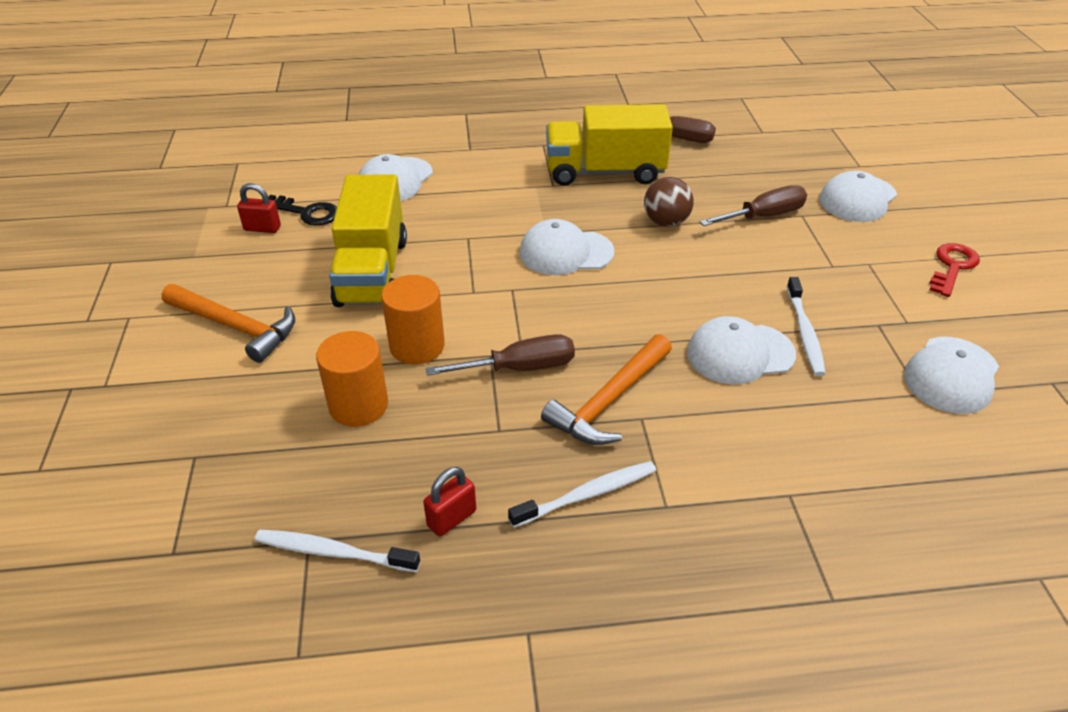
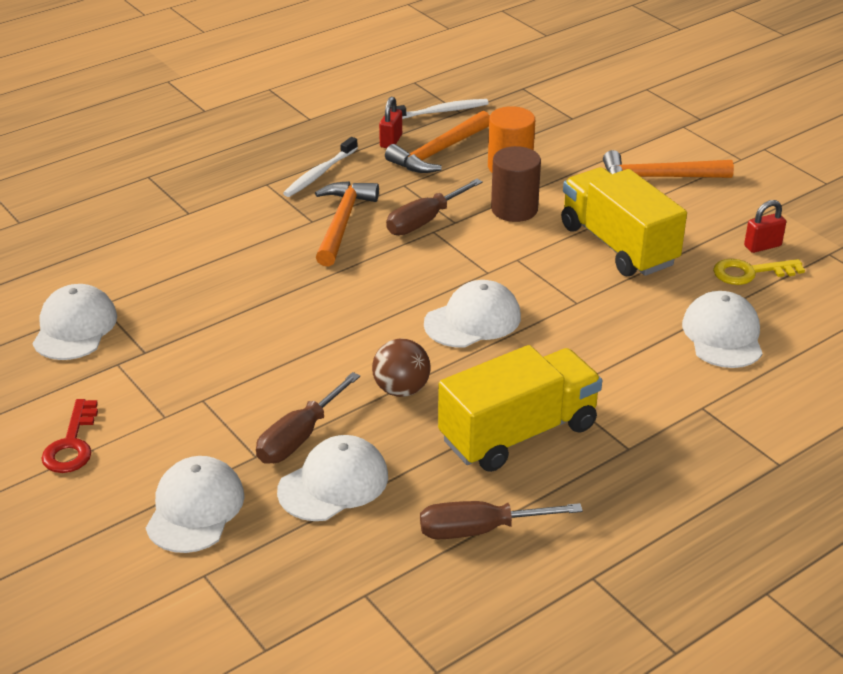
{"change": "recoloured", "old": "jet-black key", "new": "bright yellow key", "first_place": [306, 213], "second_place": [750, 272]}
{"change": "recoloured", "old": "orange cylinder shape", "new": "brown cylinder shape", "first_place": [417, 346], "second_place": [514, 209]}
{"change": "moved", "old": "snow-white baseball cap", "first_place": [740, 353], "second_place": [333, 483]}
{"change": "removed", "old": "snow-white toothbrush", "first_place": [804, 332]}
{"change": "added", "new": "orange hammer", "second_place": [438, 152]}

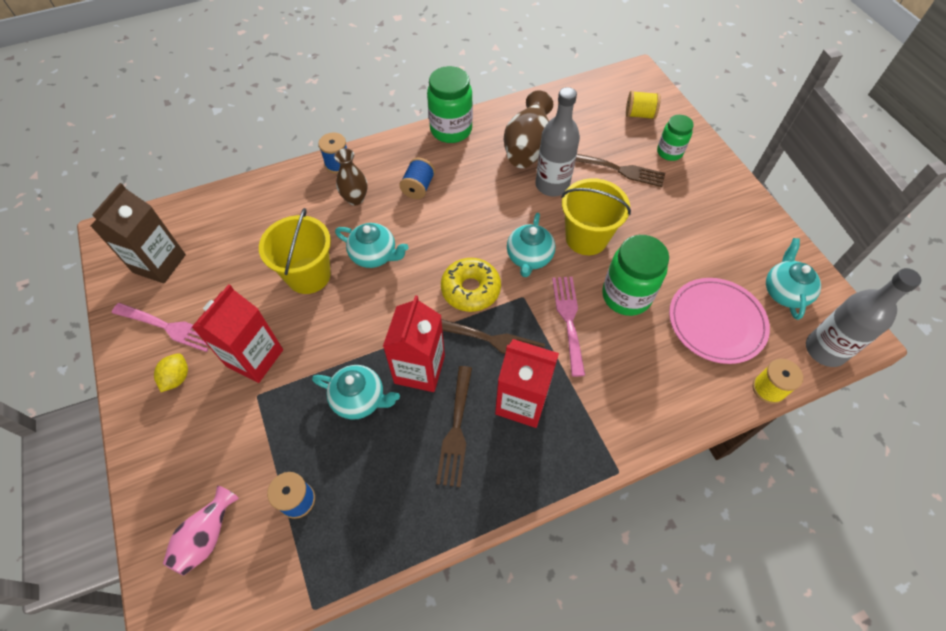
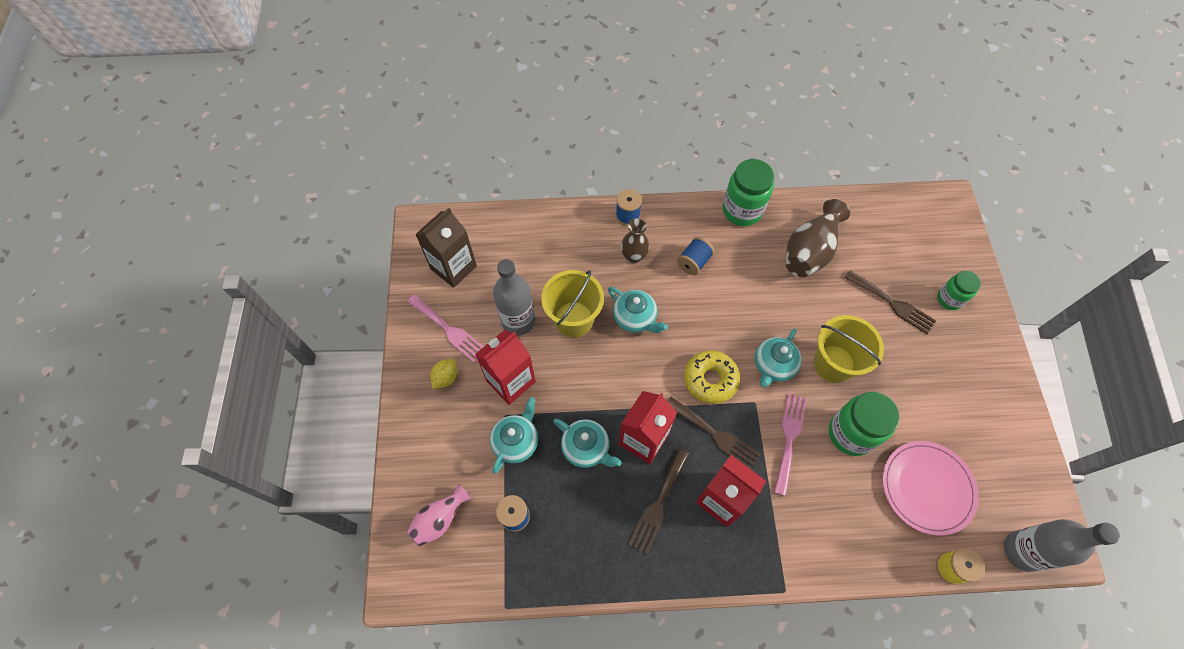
{"change": "moved", "old": "grey bottle", "first_place": [552, 185], "second_place": [518, 321]}
{"change": "removed", "old": "bright yellow spool", "first_place": [639, 114]}
{"change": "moved", "old": "turquoise teapot", "first_place": [785, 292], "second_place": [516, 442]}

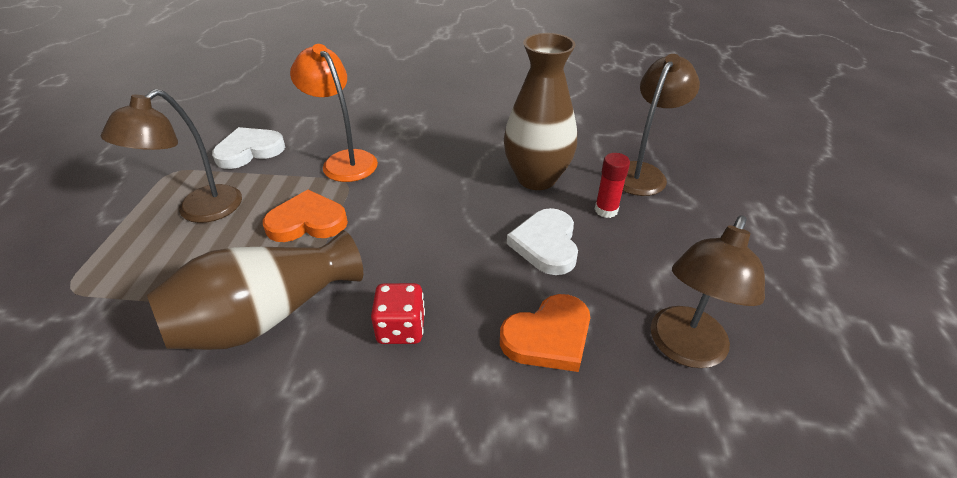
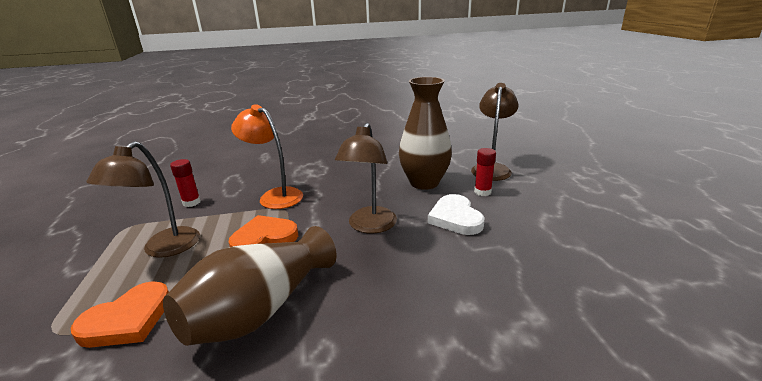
{"change": "replaced", "old": "snow-white love heart", "new": "crimson glue", "first_place": [249, 151], "second_place": [191, 202]}
{"change": "removed", "old": "crimson dice", "first_place": [401, 328]}
{"change": "moved", "old": "orange love heart", "first_place": [548, 337], "second_place": [128, 320]}
{"change": "moved", "old": "brown lamp", "first_place": [684, 349], "second_place": [369, 226]}

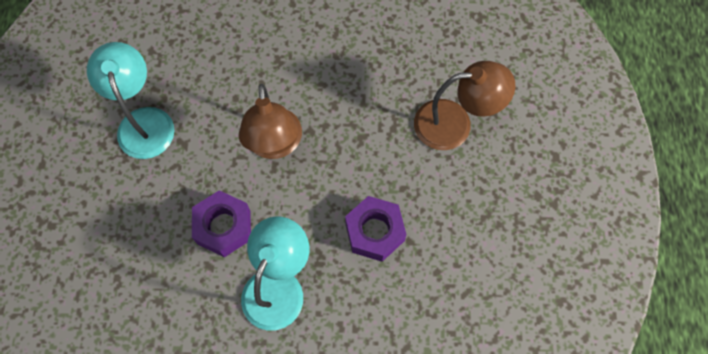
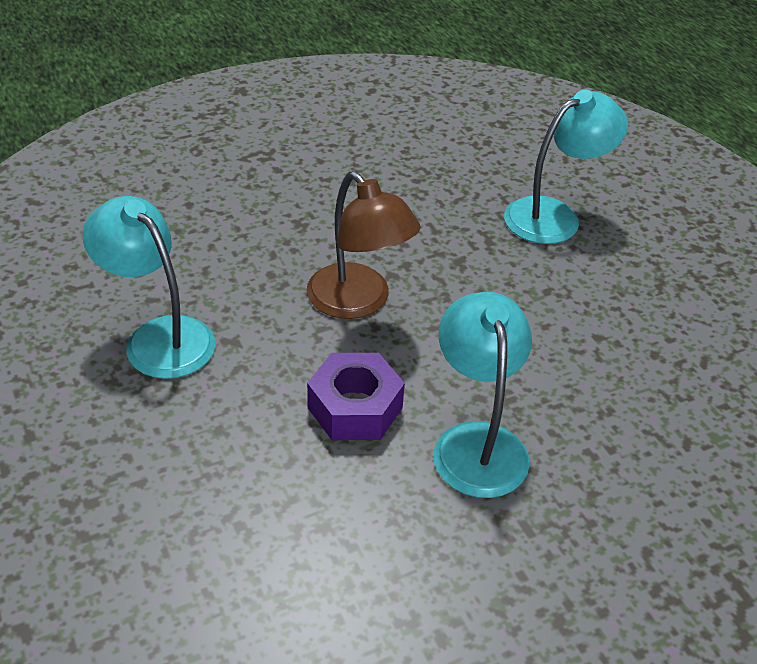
{"change": "removed", "old": "violet hex nut", "first_place": [374, 232]}
{"change": "recoloured", "old": "brown lamp", "new": "turquoise lamp", "first_place": [455, 124], "second_place": [554, 215]}

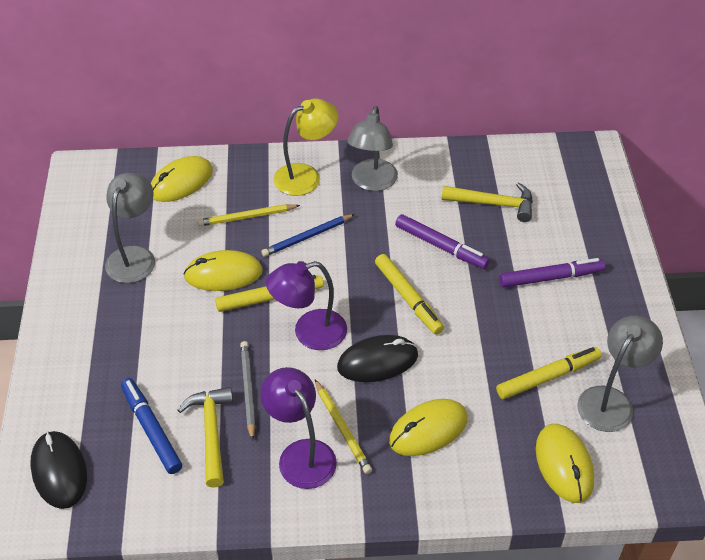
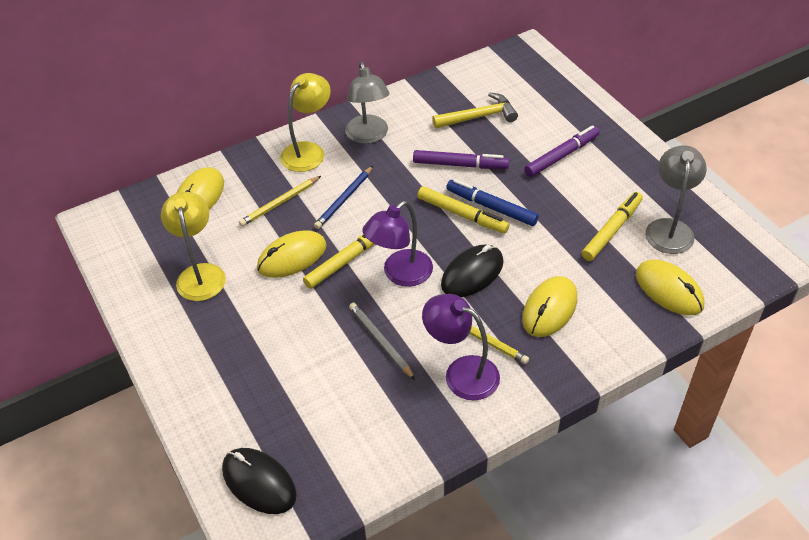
{"change": "recoloured", "old": "grey lamp", "new": "bright yellow lamp", "first_place": [135, 256], "second_place": [200, 274]}
{"change": "moved", "old": "royal blue marker", "first_place": [151, 429], "second_place": [491, 207]}
{"change": "removed", "old": "bright yellow hammer", "first_place": [211, 432]}

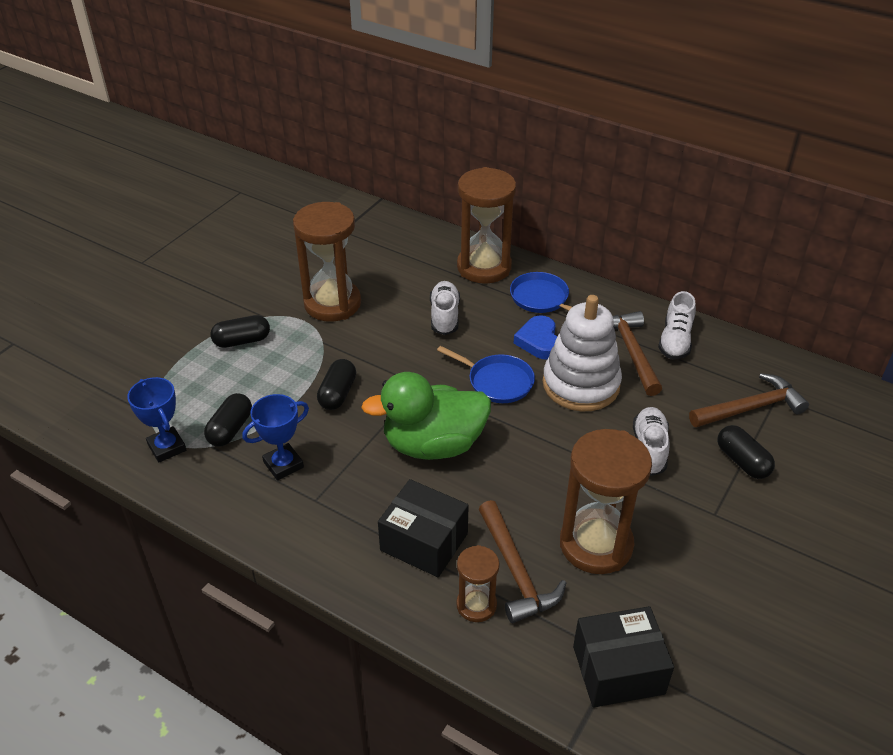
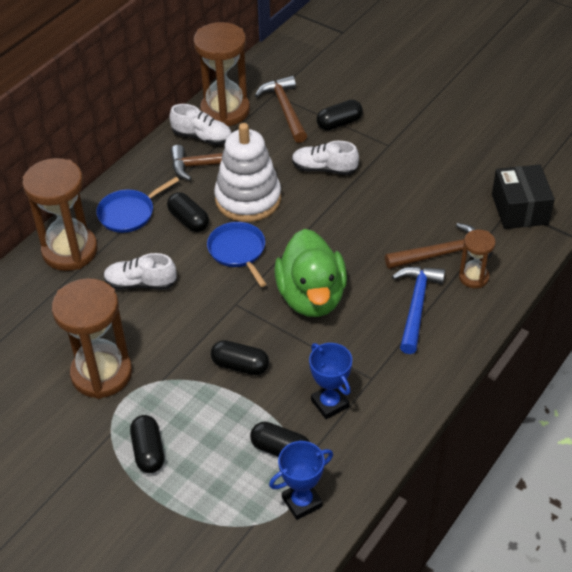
{"change": "replaced", "old": "jet-black box", "new": "royal blue hammer", "first_place": [424, 542], "second_place": [416, 306]}
{"change": "turned", "old": "royal blue frying pan", "first_place": [497, 382], "second_place": [238, 251], "degrees": -60}
{"change": "replaced", "old": "royal blue love heart", "new": "jet-black pill shape", "first_place": [538, 341], "second_place": [189, 220]}
{"change": "moved", "old": "brown sandglass", "first_place": [596, 544], "second_place": [225, 111]}

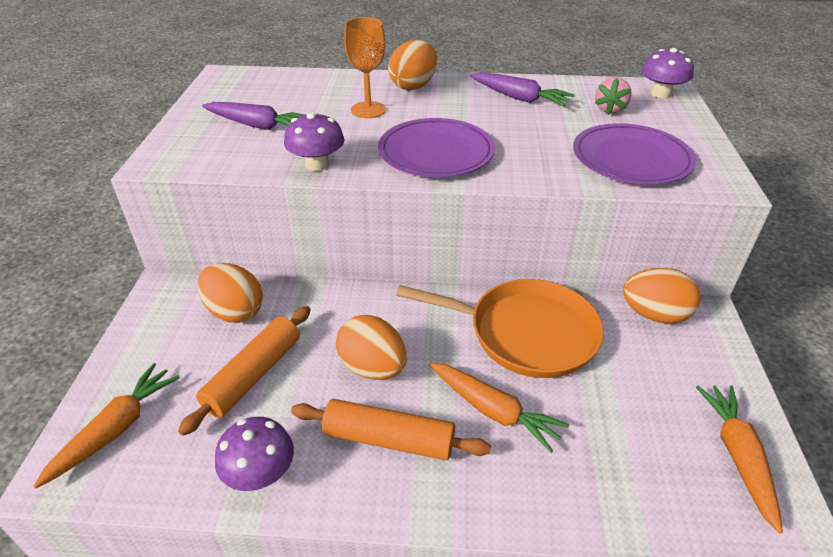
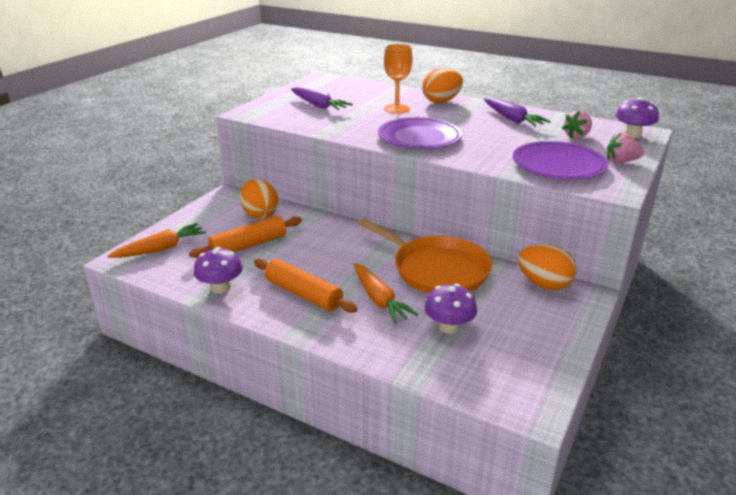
{"change": "moved", "old": "violet fungus", "first_place": [317, 164], "second_place": [449, 327]}
{"change": "removed", "old": "orange egg shape", "first_place": [373, 368]}
{"change": "removed", "old": "orange carrot", "first_place": [738, 456]}
{"change": "added", "new": "rose-pink toy strawberry", "second_place": [621, 161]}

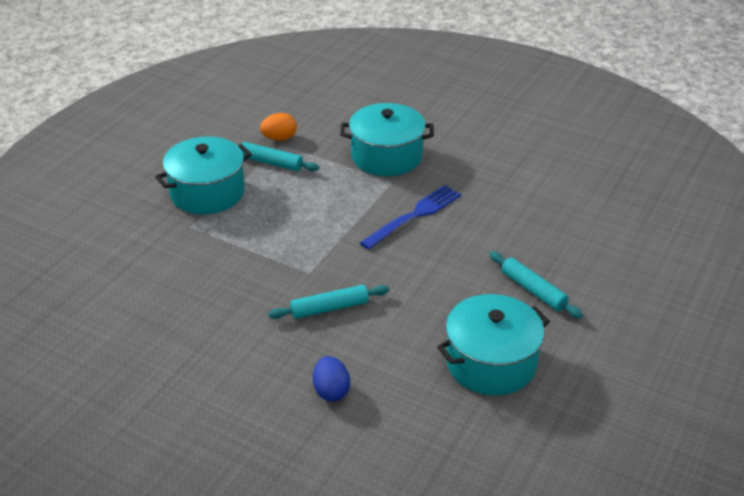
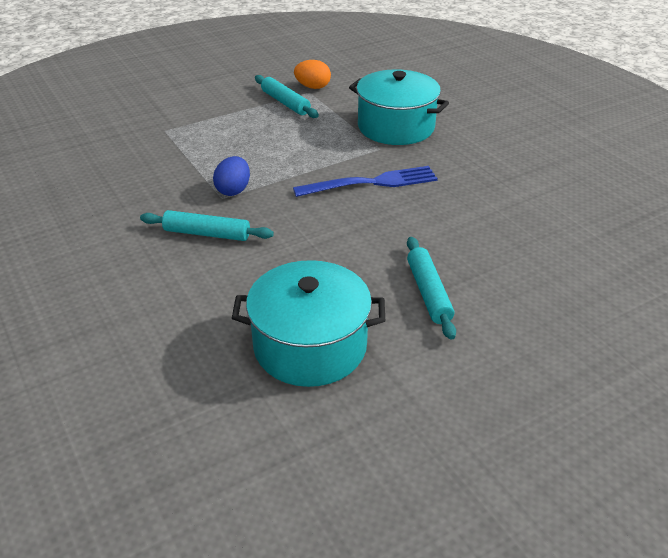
{"change": "removed", "old": "turquoise cooking pot", "first_place": [207, 192]}
{"change": "moved", "old": "royal blue egg shape", "first_place": [331, 391], "second_place": [233, 190]}

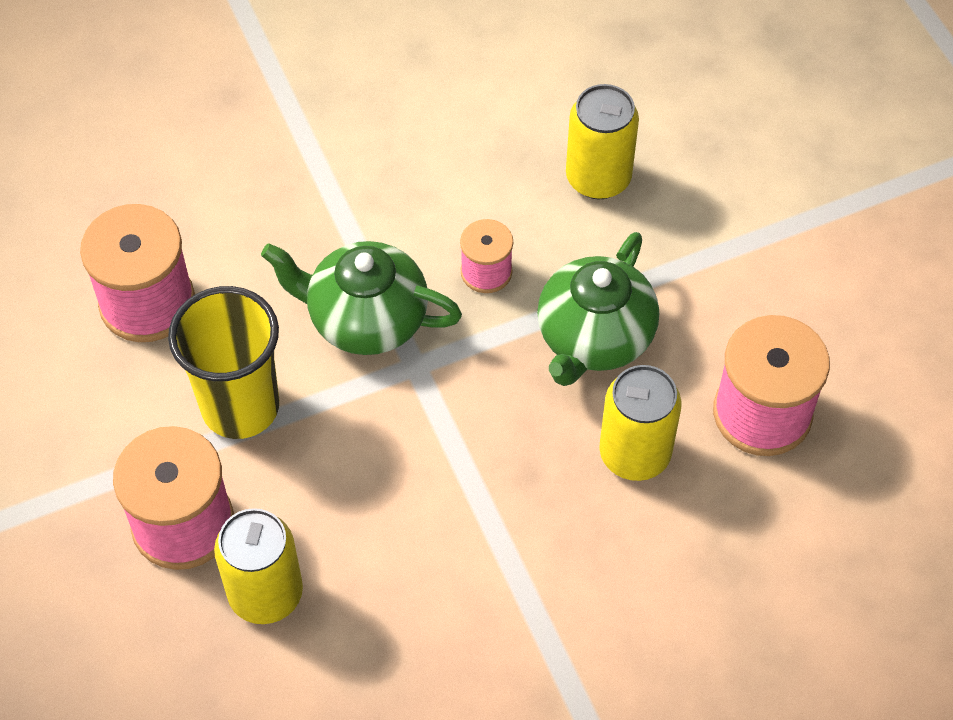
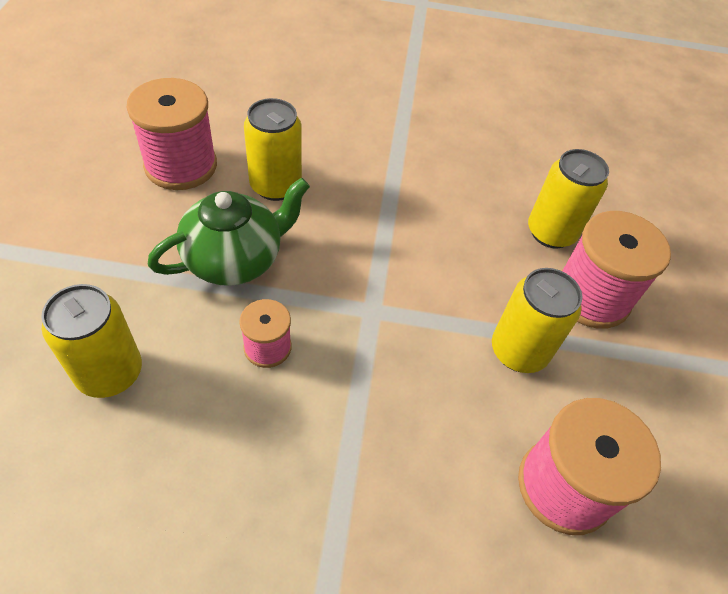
{"change": "replaced", "old": "bright yellow cup", "new": "bright yellow can", "first_place": [240, 407], "second_place": [518, 351]}
{"change": "removed", "old": "green teapot", "first_place": [365, 319]}

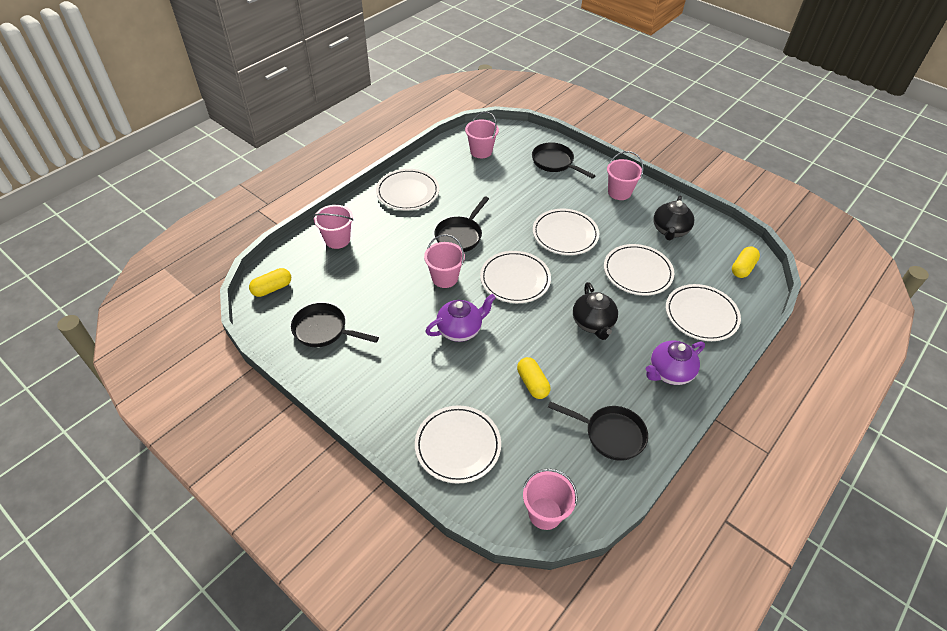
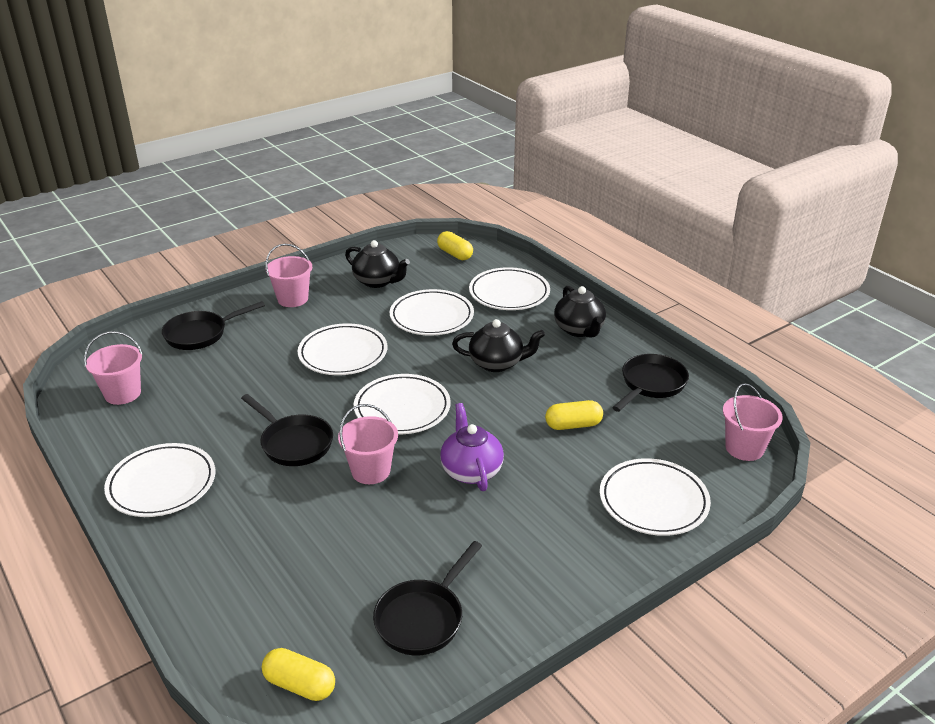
{"change": "turned", "old": "bright yellow pill shape", "first_place": [272, 288], "second_place": [300, 684], "degrees": -45}
{"change": "removed", "old": "rose-pink sand bucket", "first_place": [337, 240]}
{"change": "recoloured", "old": "violet teapot", "new": "jet-black teapot", "first_place": [669, 372], "second_place": [579, 330]}

